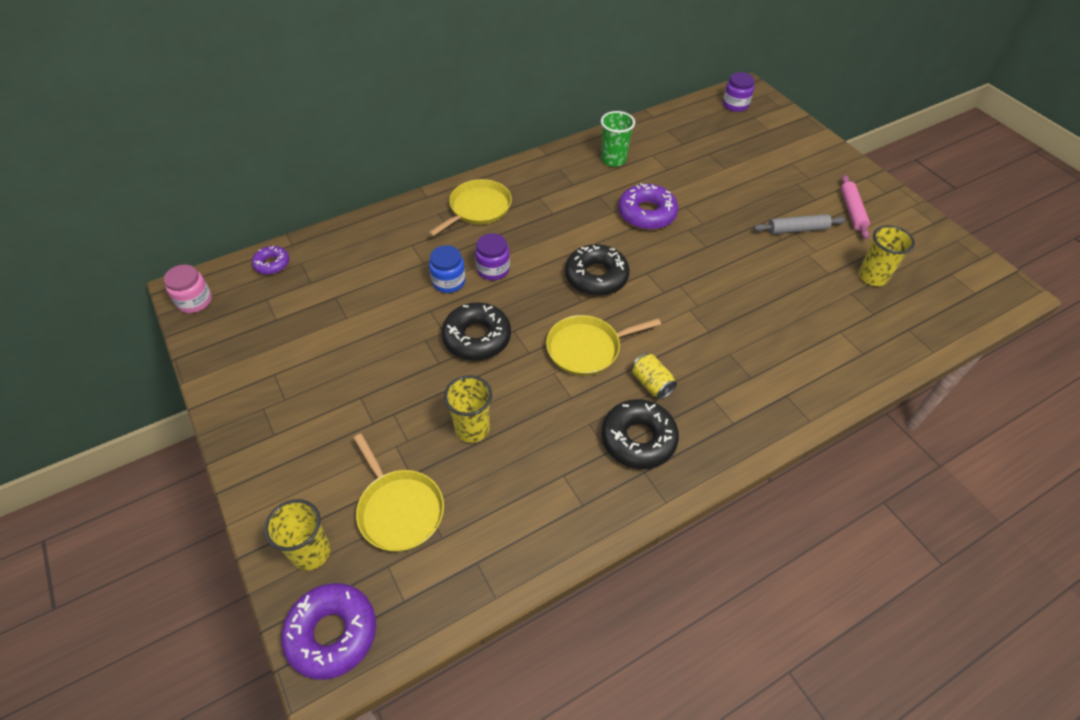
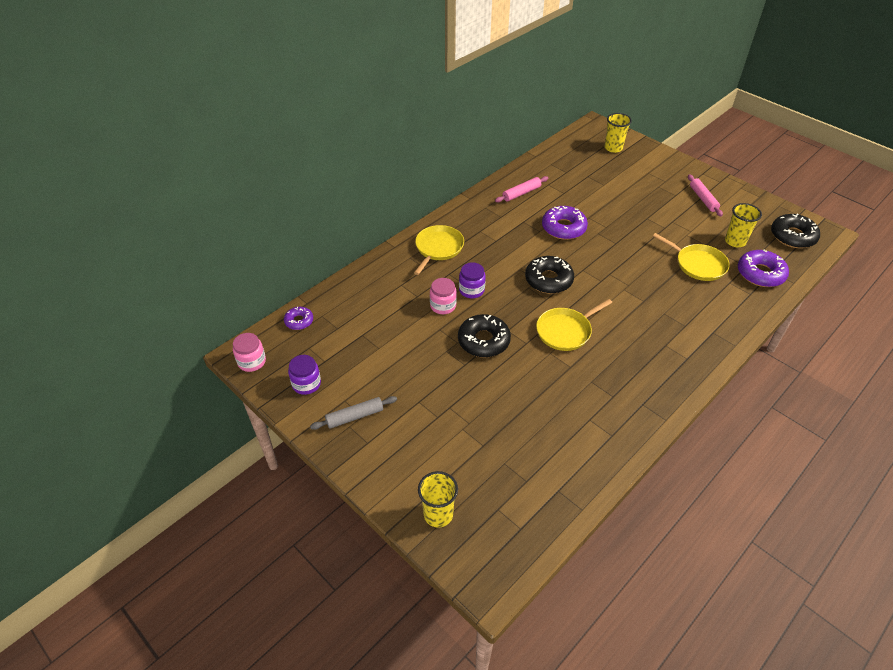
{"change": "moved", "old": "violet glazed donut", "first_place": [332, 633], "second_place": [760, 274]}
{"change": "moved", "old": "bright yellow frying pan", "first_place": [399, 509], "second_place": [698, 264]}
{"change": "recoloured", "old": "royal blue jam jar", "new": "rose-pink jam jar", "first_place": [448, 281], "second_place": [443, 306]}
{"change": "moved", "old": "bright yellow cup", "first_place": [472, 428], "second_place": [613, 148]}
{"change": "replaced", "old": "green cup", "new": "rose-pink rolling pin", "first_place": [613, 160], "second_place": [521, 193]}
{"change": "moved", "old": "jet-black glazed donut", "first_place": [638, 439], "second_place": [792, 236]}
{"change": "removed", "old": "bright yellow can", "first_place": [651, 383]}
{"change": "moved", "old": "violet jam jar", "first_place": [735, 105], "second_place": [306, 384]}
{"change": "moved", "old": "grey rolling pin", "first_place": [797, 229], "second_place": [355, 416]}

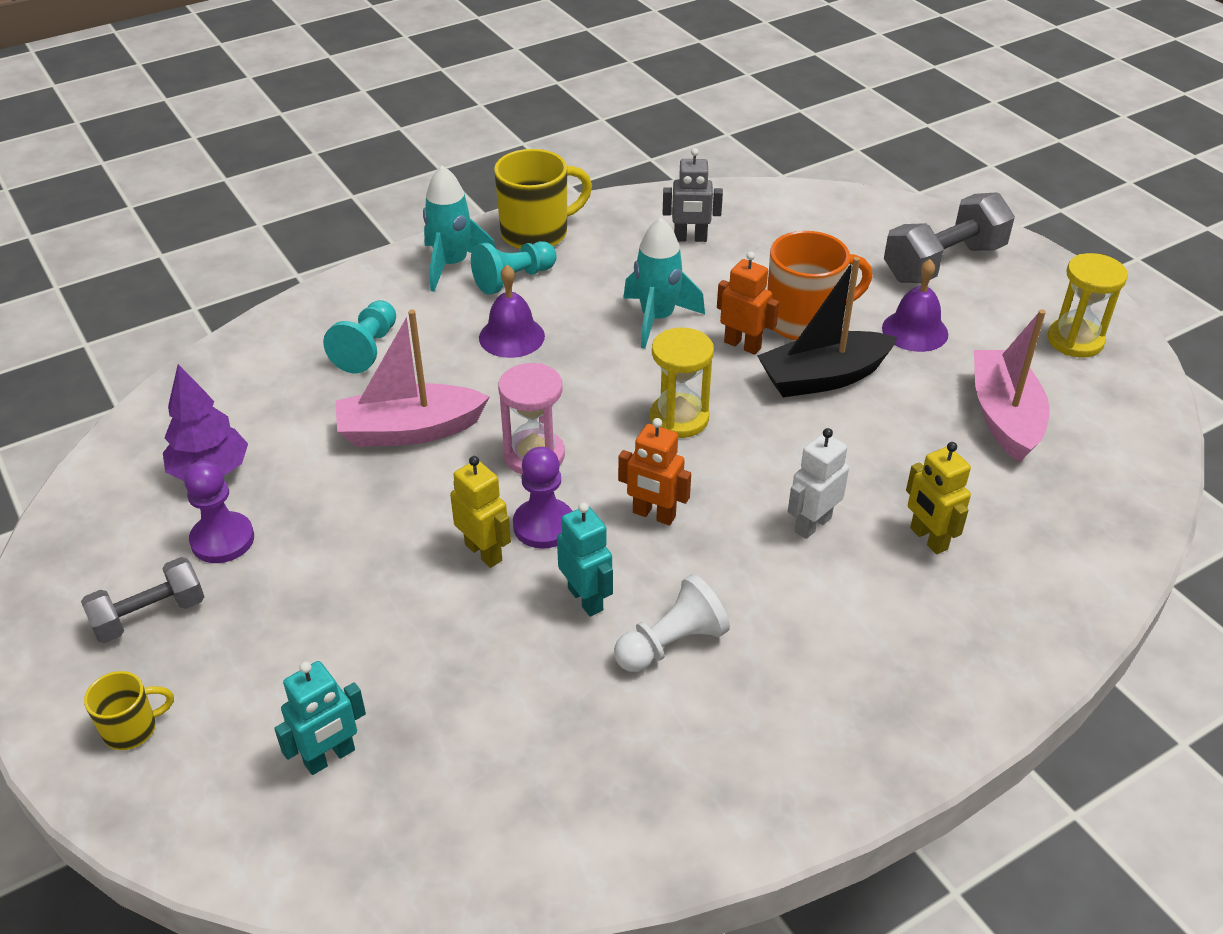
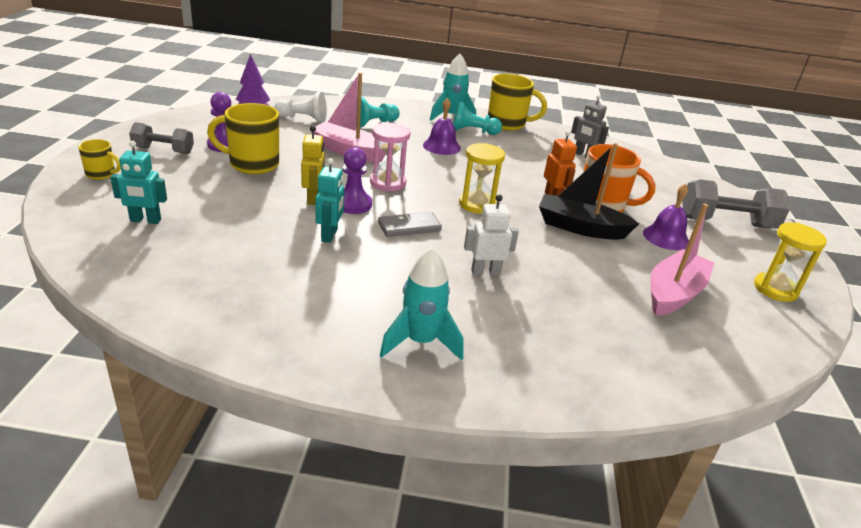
{"change": "moved", "old": "snow-white game pawn", "first_place": [671, 643], "second_place": [303, 119]}
{"change": "replaced", "old": "orange robot figure", "new": "grey domino tile", "first_place": [654, 515], "second_place": [409, 227]}
{"change": "moved", "old": "turquoise rocket", "first_place": [657, 319], "second_place": [420, 342]}
{"change": "removed", "old": "bright yellow robot figure", "first_place": [928, 539]}
{"change": "added", "new": "bright yellow tea mug", "second_place": [252, 164]}

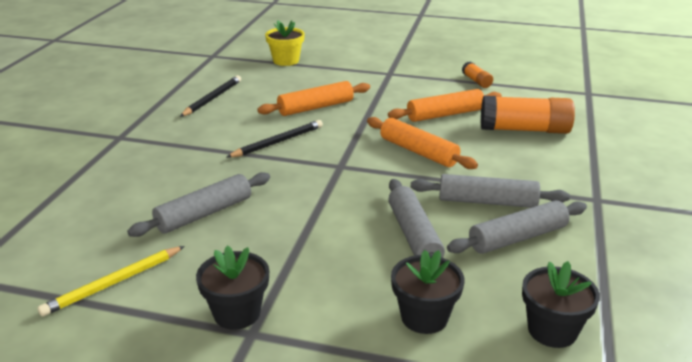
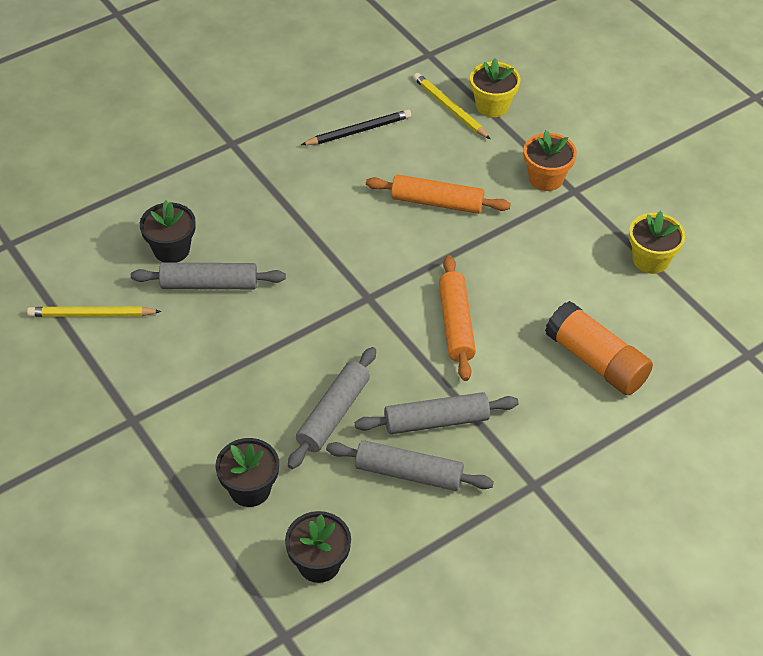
{"change": "moved", "old": "jet-black potted plant", "first_place": [237, 313], "second_place": [171, 249]}
{"change": "removed", "old": "jet-black pencil", "first_place": [278, 142]}
{"change": "removed", "old": "orange rolling pin", "first_place": [445, 114]}
{"change": "turned", "old": "grey rolling pin", "first_place": [487, 202], "second_place": [436, 421], "degrees": -60}
{"change": "replaced", "old": "orange glue", "new": "bright yellow potted plant", "first_place": [476, 81], "second_place": [650, 260]}
{"change": "added", "new": "bright yellow pencil", "second_place": [450, 108]}
{"change": "added", "new": "orange potted plant", "second_place": [546, 178]}

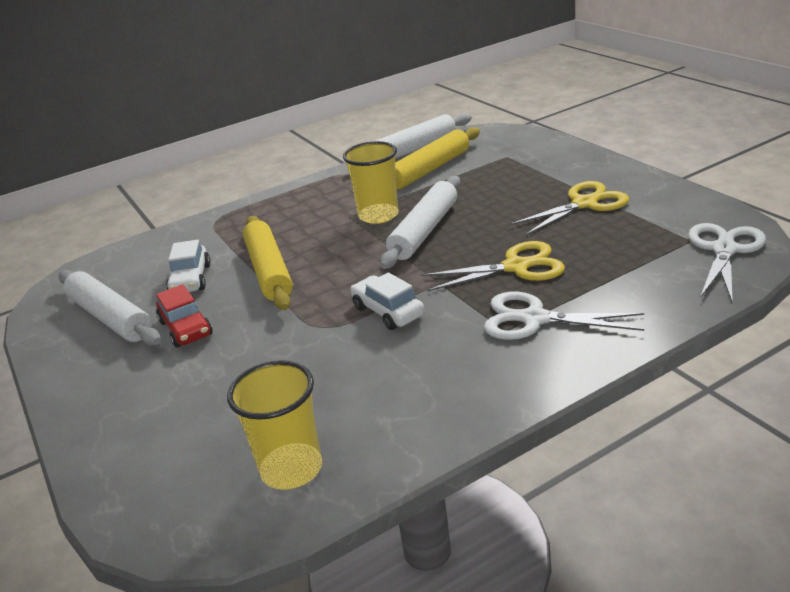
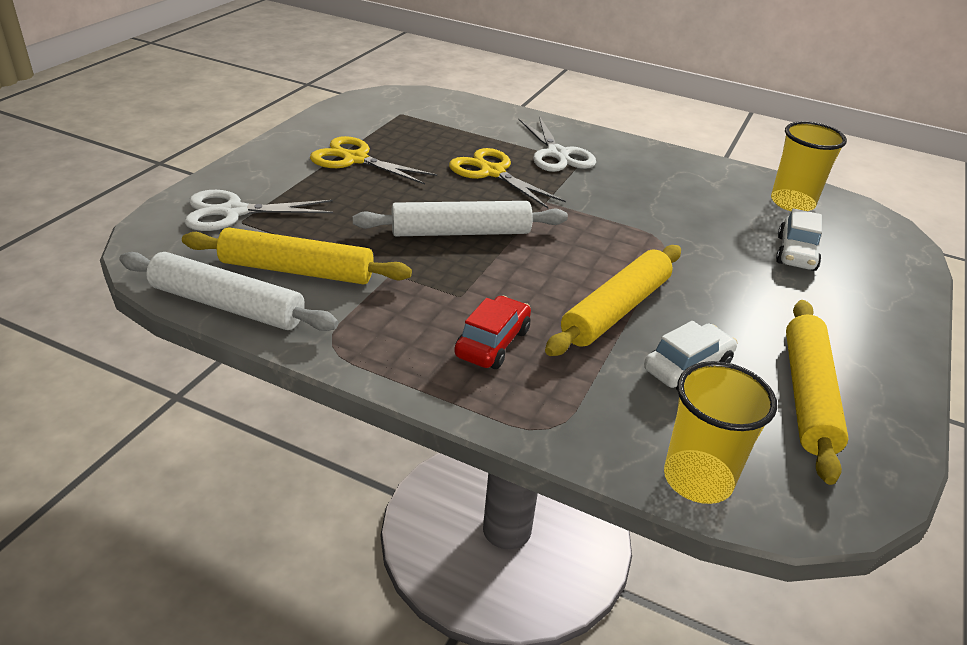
{"change": "recoloured", "old": "snow-white rolling pin", "new": "bright yellow rolling pin", "first_place": [110, 317], "second_place": [808, 395]}
{"change": "moved", "old": "crimson toy car", "first_place": [186, 328], "second_place": [492, 343]}
{"change": "moved", "old": "bright yellow cup", "first_place": [378, 215], "second_place": [698, 479]}
{"change": "moved", "old": "snow-white toy car", "first_place": [388, 311], "second_place": [796, 253]}
{"change": "moved", "old": "snow-white scissors", "first_place": [724, 250], "second_place": [233, 212]}

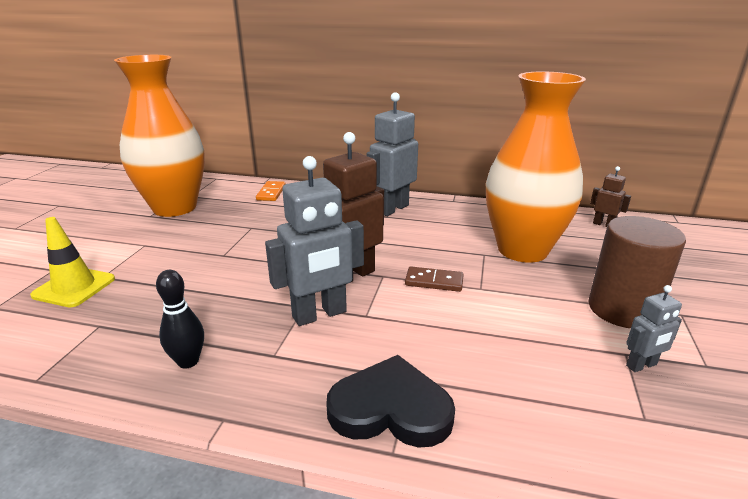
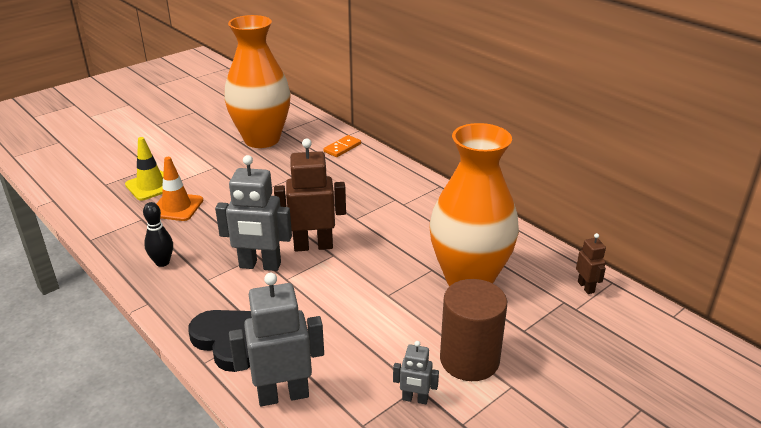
{"change": "moved", "old": "grey robot figure", "first_place": [392, 209], "second_place": [283, 395]}
{"change": "removed", "old": "brown domino tile", "first_place": [434, 281]}
{"change": "added", "new": "orange road cone", "second_place": [176, 207]}

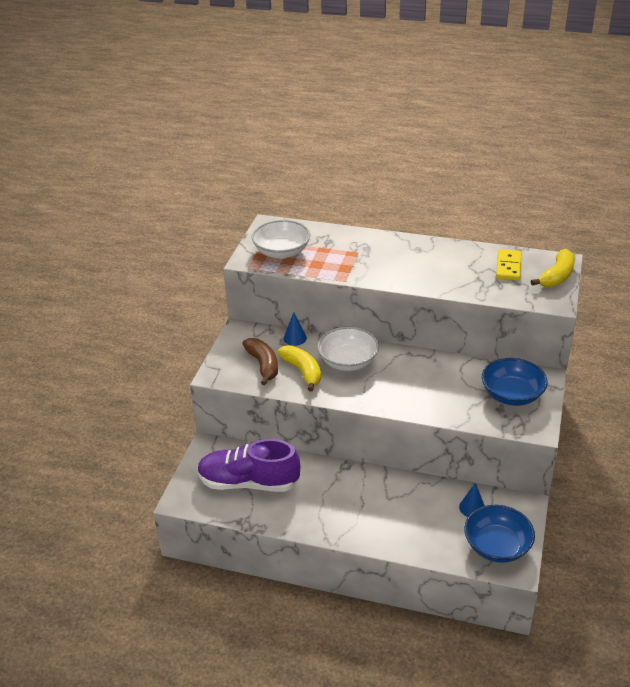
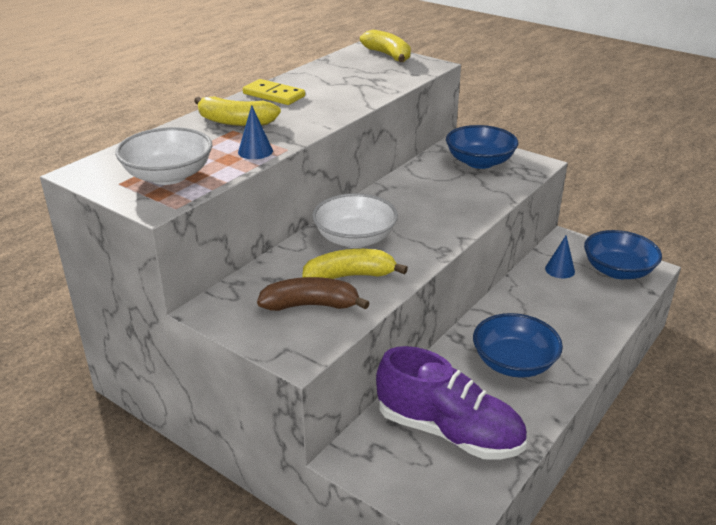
{"change": "turned", "old": "violet lace-up shoe", "first_place": [249, 482], "second_place": [448, 431], "degrees": -90}
{"change": "moved", "old": "royal blue solid cone", "first_place": [295, 338], "second_place": [255, 151]}
{"change": "moved", "old": "bright yellow domino tile", "first_place": [508, 267], "second_place": [274, 95]}
{"change": "added", "new": "bright yellow banana", "second_place": [236, 122]}
{"change": "added", "new": "royal blue deep dish", "second_place": [514, 363]}

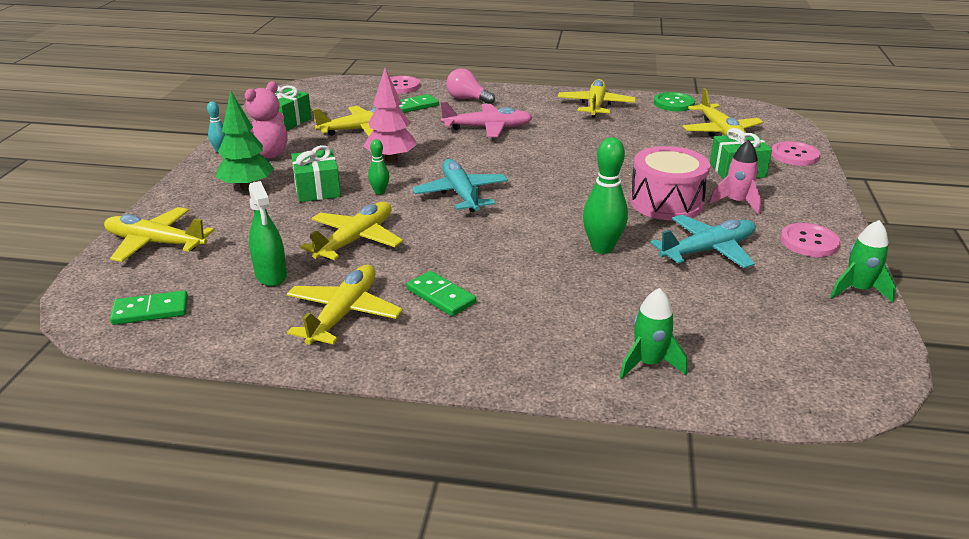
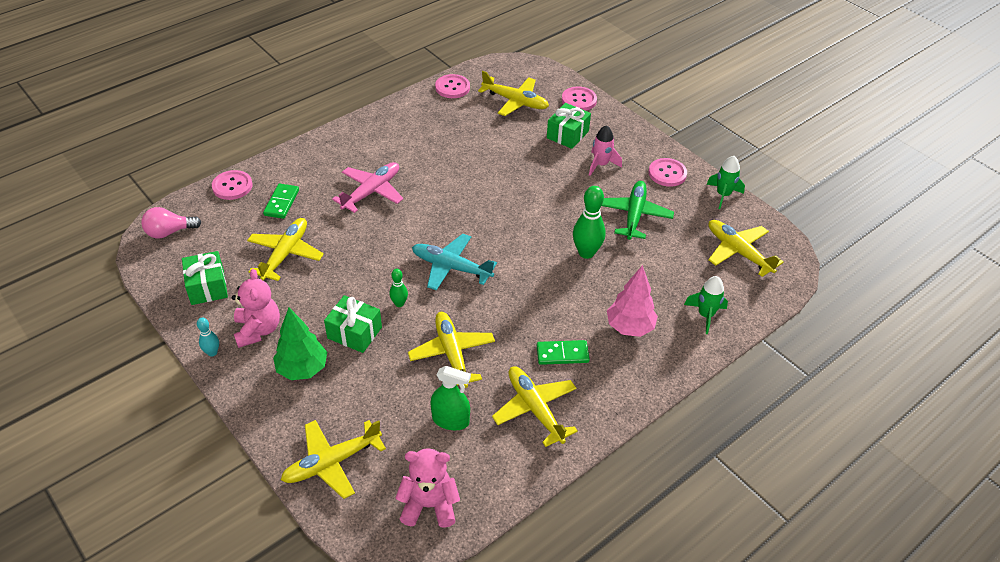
{"change": "replaced", "old": "green domino tile", "new": "rose-pink teddy", "first_place": [151, 311], "second_place": [429, 505]}
{"change": "moved", "old": "rose-pink fir tree", "first_place": [391, 159], "second_place": [629, 327]}
{"change": "moved", "old": "rose-pink bulb", "first_place": [467, 99], "second_place": [169, 232]}
{"change": "moved", "old": "bright yellow aeroplane", "first_place": [595, 106], "second_place": [738, 252]}
{"change": "removed", "old": "rose-pink snare drum", "first_place": [666, 202]}
{"change": "recoloured", "old": "turquoise aeroplane", "new": "green aeroplane", "first_place": [707, 250], "second_place": [634, 215]}
{"change": "recoloured", "old": "green sewing button", "new": "rose-pink sewing button", "first_place": [674, 103], "second_place": [452, 87]}

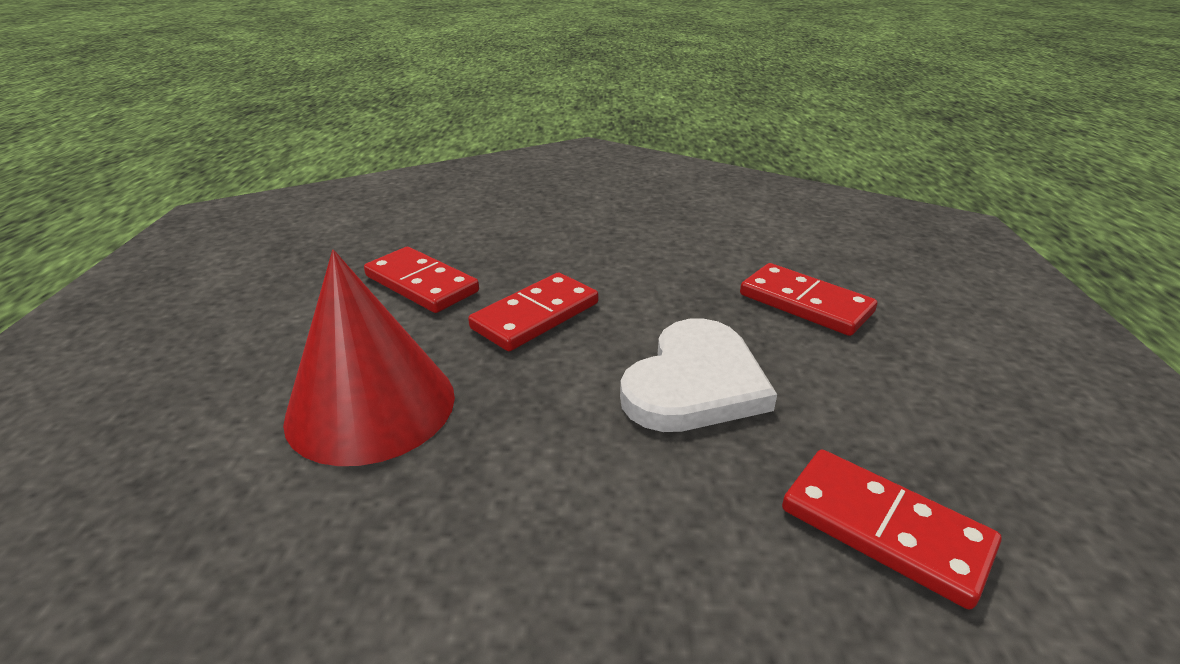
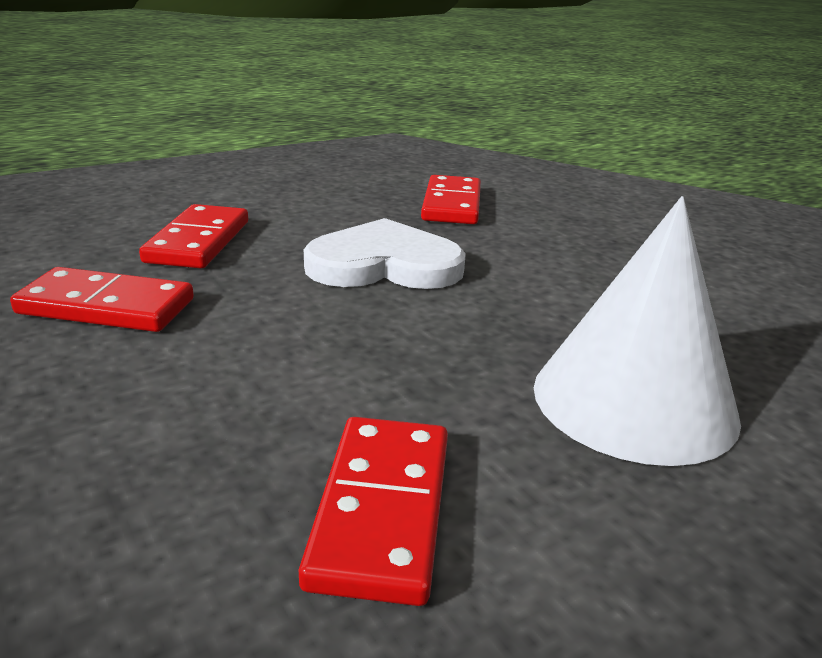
{"change": "recoloured", "old": "crimson solid cone", "new": "snow-white solid cone", "first_place": [371, 406], "second_place": [634, 400]}
{"change": "moved", "old": "crimson domino tile", "first_place": [535, 315], "second_place": [106, 307]}

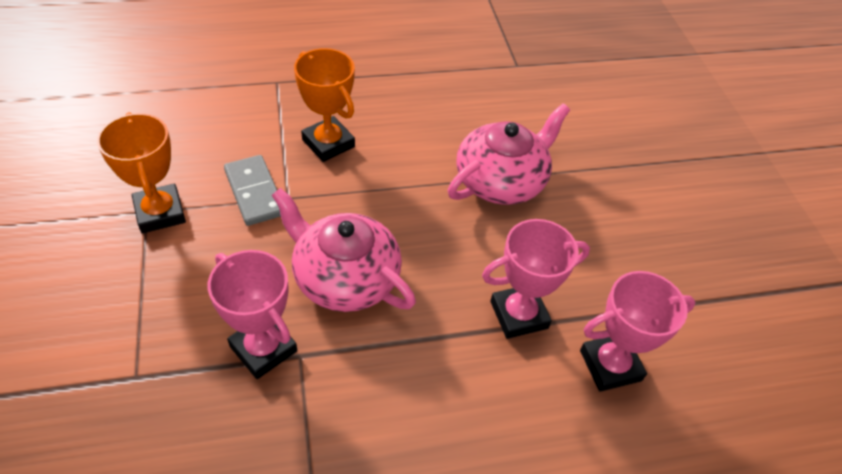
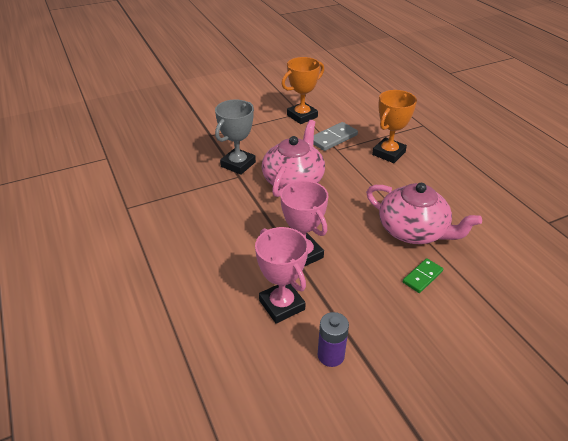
{"change": "recoloured", "old": "rose-pink trophy", "new": "grey trophy", "first_place": [263, 349], "second_place": [238, 164]}
{"change": "added", "new": "violet power cell", "second_place": [331, 355]}
{"change": "added", "new": "green domino tile", "second_place": [422, 277]}

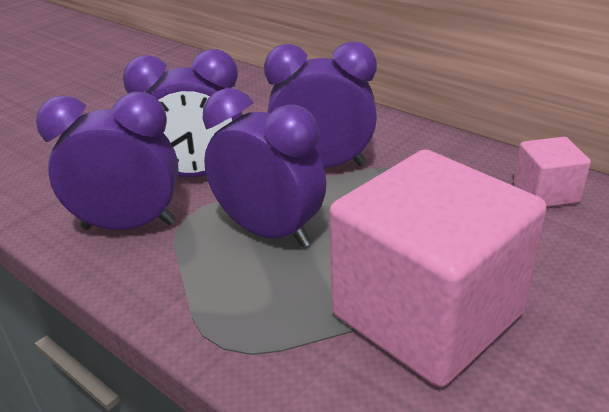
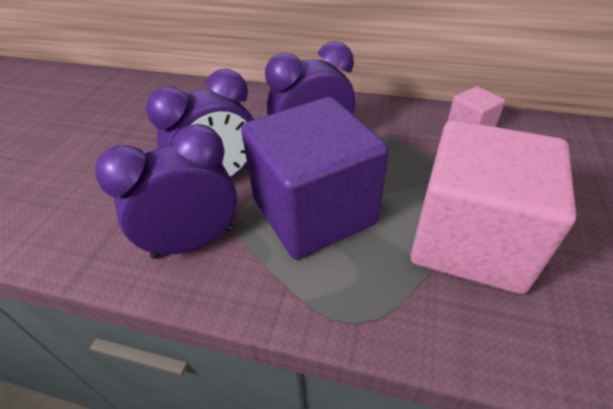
{"change": "replaced", "old": "violet clock", "new": "violet block", "first_place": [270, 232], "second_place": [314, 211]}

